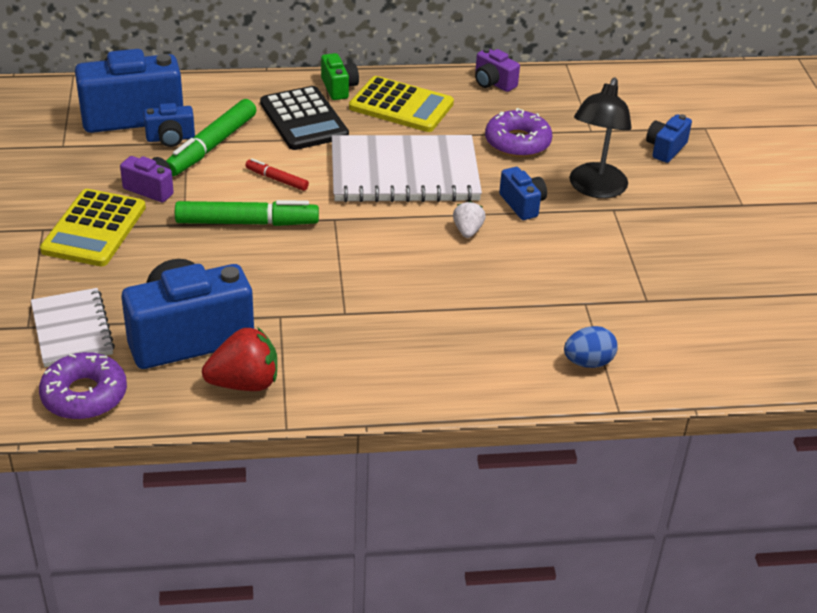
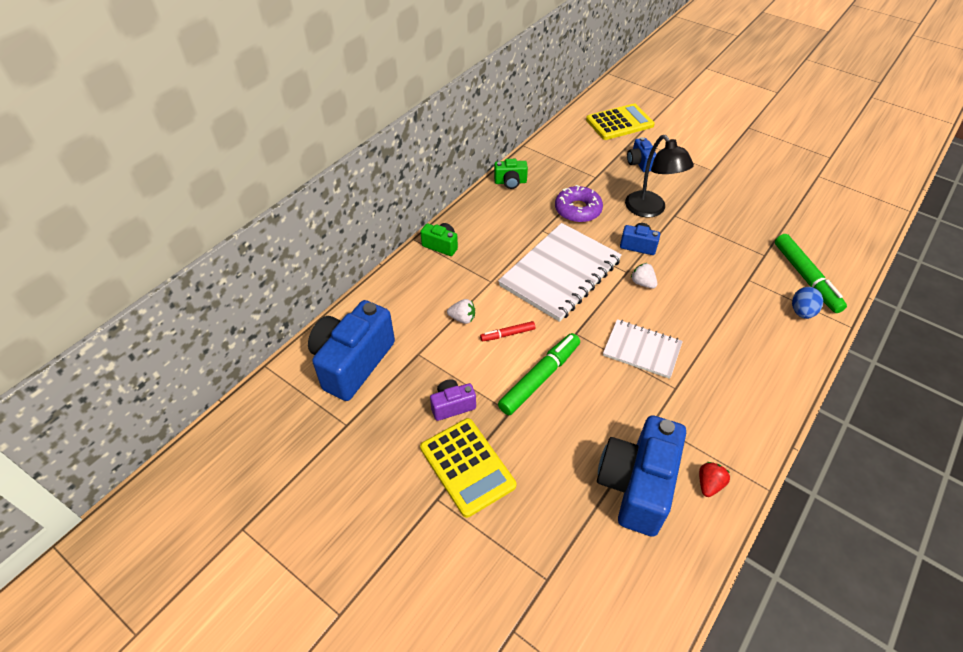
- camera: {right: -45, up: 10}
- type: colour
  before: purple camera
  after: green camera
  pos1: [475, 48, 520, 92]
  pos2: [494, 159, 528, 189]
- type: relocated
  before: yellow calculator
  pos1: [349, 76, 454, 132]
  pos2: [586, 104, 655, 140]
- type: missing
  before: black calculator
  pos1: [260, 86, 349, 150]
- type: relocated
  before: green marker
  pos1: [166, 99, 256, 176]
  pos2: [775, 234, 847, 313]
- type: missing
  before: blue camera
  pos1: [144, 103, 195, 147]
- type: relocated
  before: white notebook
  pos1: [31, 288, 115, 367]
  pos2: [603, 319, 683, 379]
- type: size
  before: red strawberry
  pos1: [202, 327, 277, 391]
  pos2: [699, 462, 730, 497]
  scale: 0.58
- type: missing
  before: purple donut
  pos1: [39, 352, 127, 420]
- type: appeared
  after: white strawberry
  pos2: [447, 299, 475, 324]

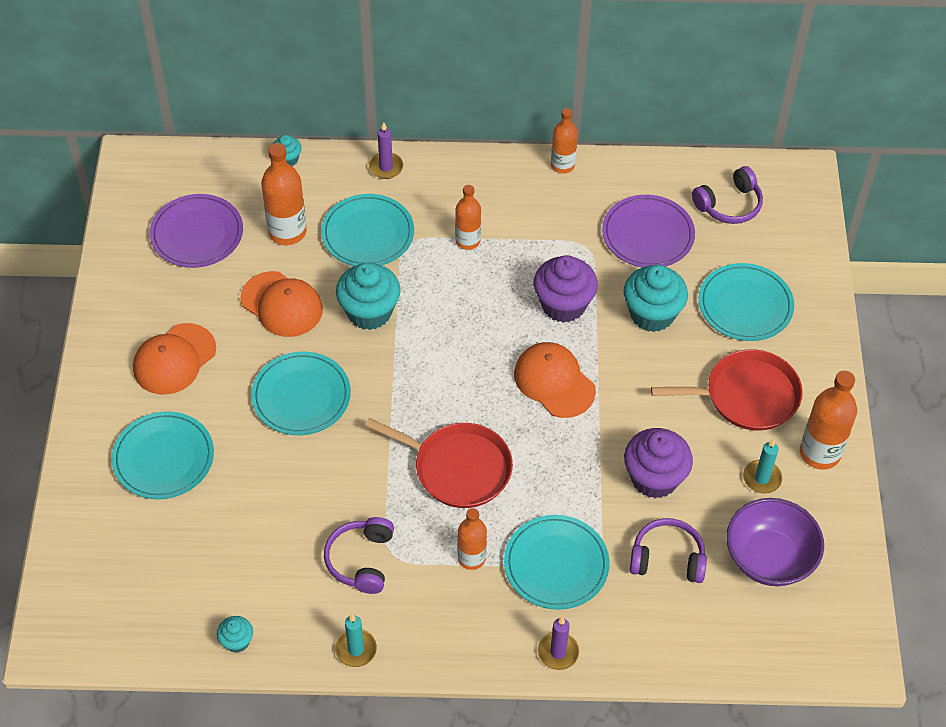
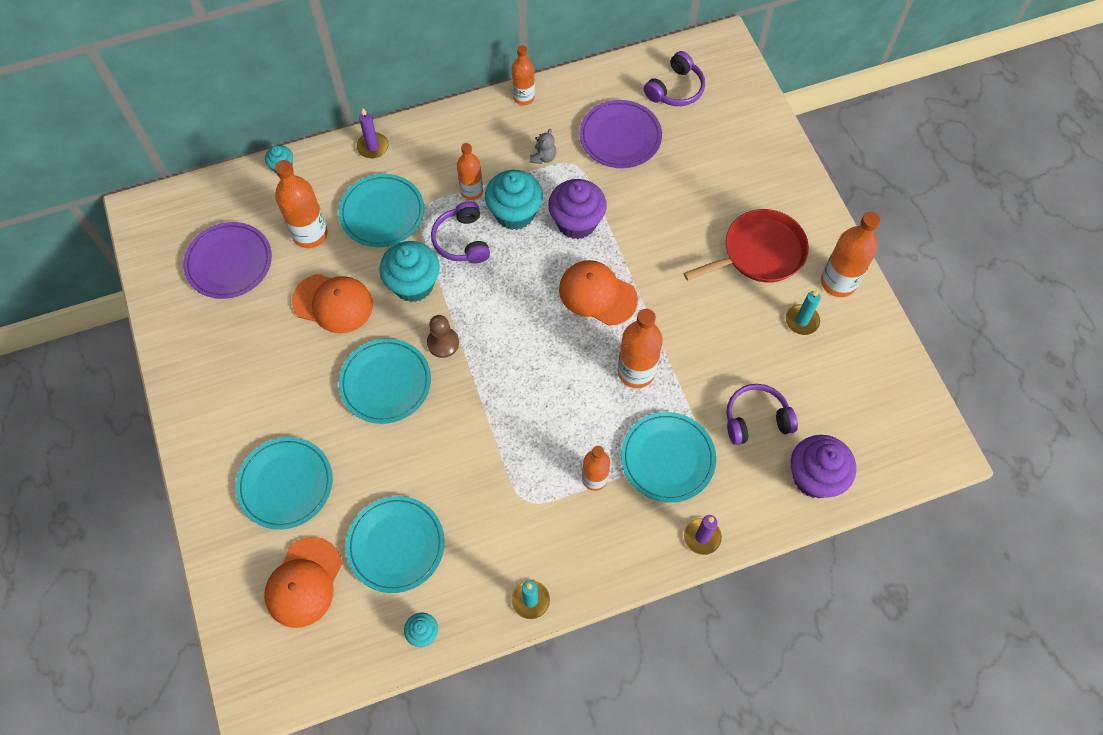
- camera: {right: -20, up: 10}
- type: relocated
  before: turquoise plate
  pos1: [699, 263, 794, 341]
  pos2: [346, 496, 445, 593]
- type: relocated
  before: turquoise cupcake
  pos1: [623, 265, 688, 332]
  pos2: [485, 170, 543, 230]
- type: relocated
  before: orange cap
  pos1: [133, 323, 216, 395]
  pos2: [264, 537, 342, 628]
- type: missing
  before: red pan
  pos1: [365, 418, 513, 508]
- type: relocated
  before: purple cupcake
  pos1: [624, 428, 693, 498]
  pos2: [791, 435, 856, 498]
- type: missing
  before: purple bowl
  pos1: [726, 498, 824, 586]
- type: relocated
  before: purple headphones
  pos1: [324, 517, 394, 594]
  pos2: [431, 201, 490, 264]
- type: appeared
  after: grey teddy bear
  pos2: [530, 129, 556, 164]
- type: appeared
  after: orange bottle
  pos2: [618, 309, 663, 388]
- type: appeared
  after: brown pawn
  pos2: [427, 315, 459, 358]

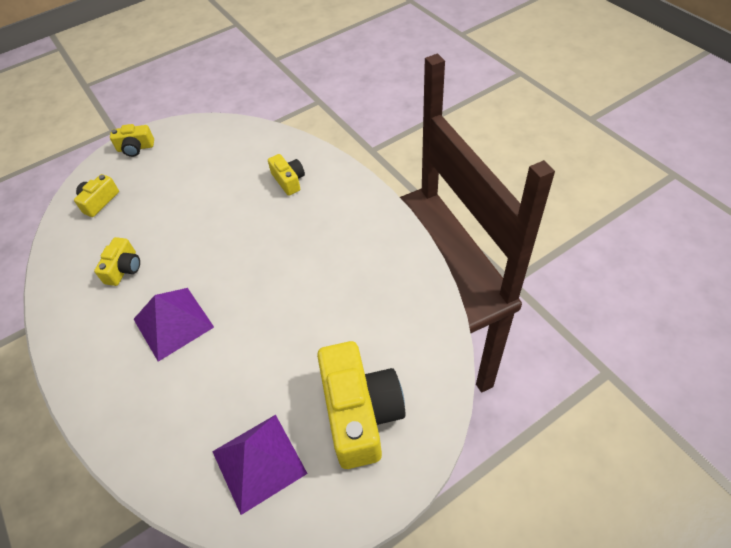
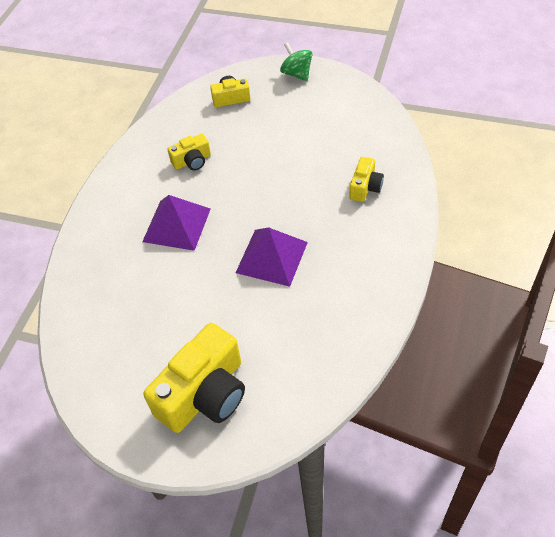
- camera: {right: 50, up: 0}
- type: exchanged
  before: yellow camera
  after: green spinning top
  pos1: [110, 124, 154, 157]
  pos2: [280, 42, 312, 81]
- type: relocated
  before: purple pyramid
  pos1: [212, 415, 308, 515]
  pos2: [236, 228, 308, 287]

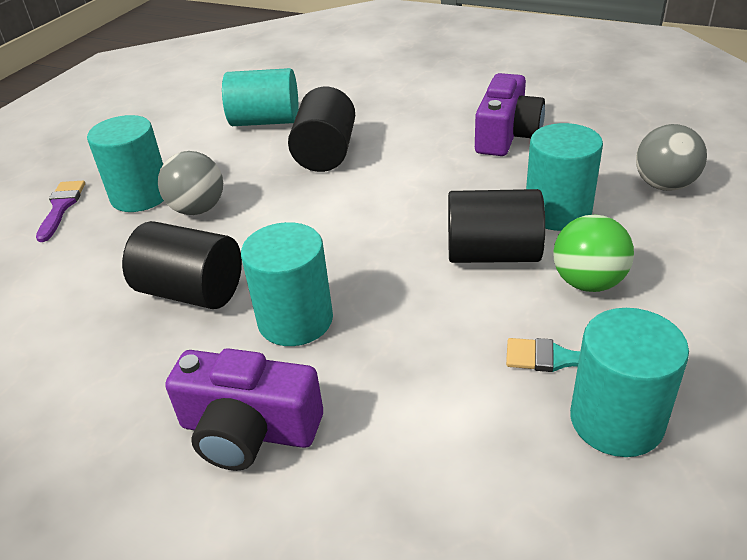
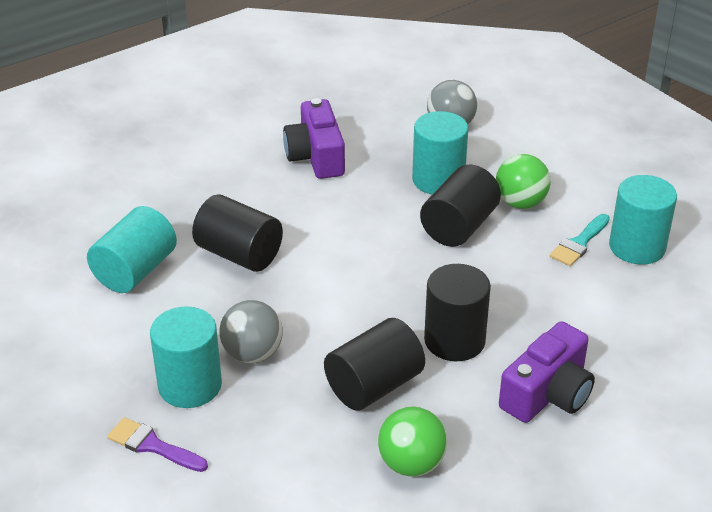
- camera: {right: -65, up: 0}
- type: spun
  before: purple camera
  pos1: [475, 73, 545, 156]
  pos2: [283, 98, 345, 179]
  turn: -150
- type: colour
  before: turquoise cylinder
  after: black cylinder
  pos1: [241, 222, 333, 346]
  pos2: [424, 264, 491, 361]
- type: appeared
  after: green ball
  pos2: [378, 406, 447, 477]

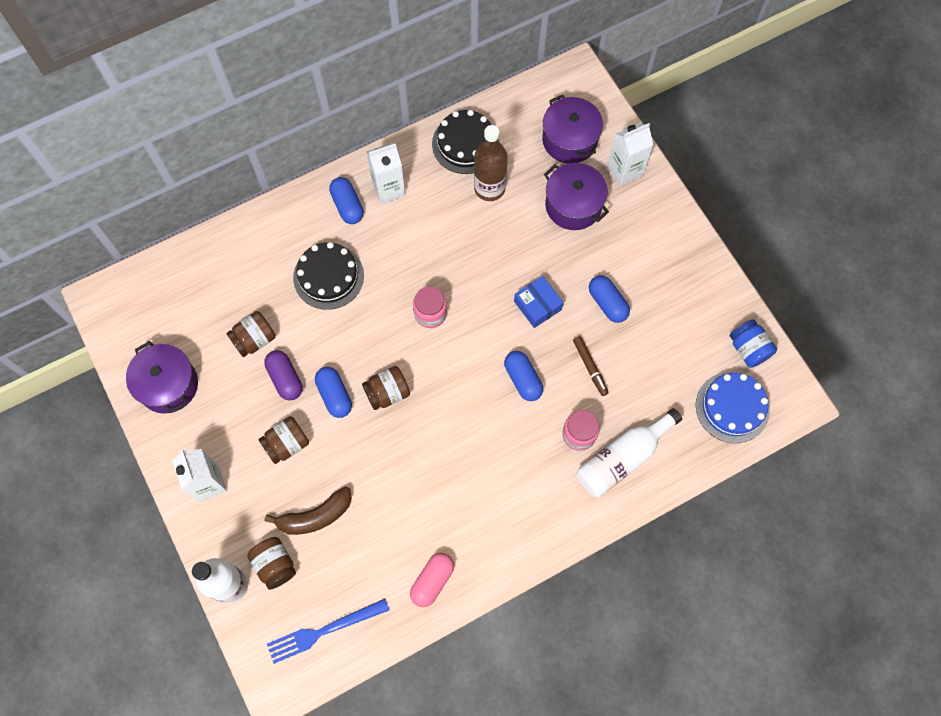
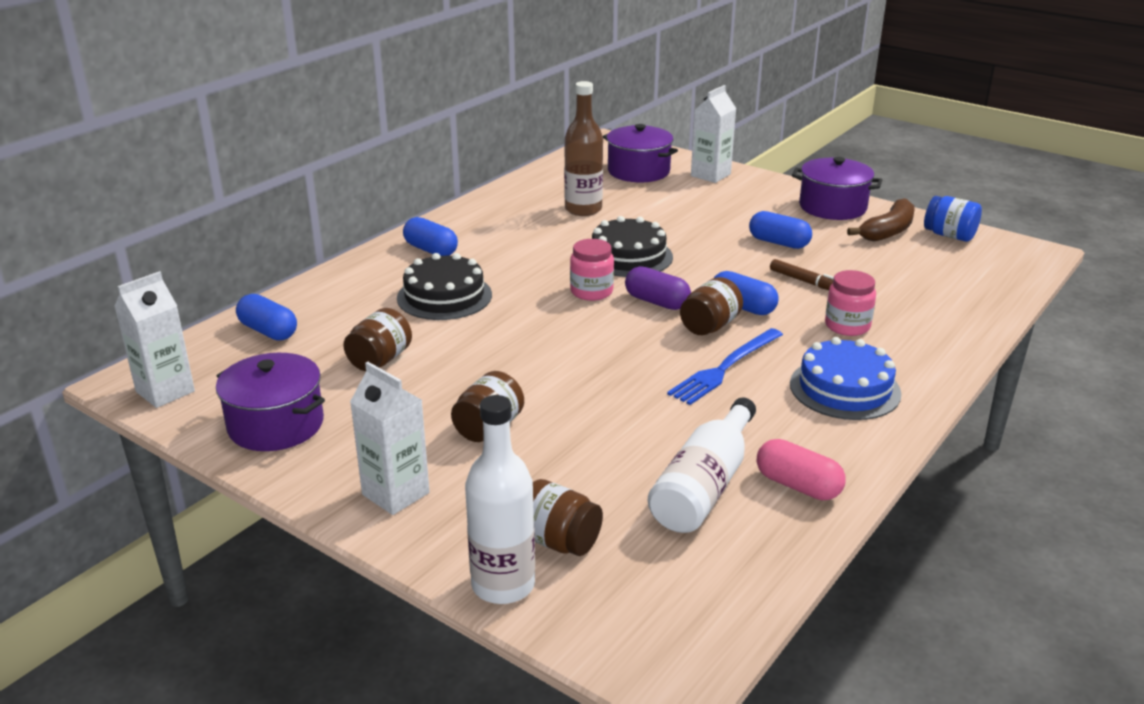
- camera: {right: -25, up: -40}
- type: relocated
  before: black cake
  pos1: [432, 110, 500, 174]
  pos2: [592, 216, 673, 277]
- type: relocated
  before: white carton
  pos1: [366, 143, 406, 204]
  pos2: [114, 271, 195, 408]
- type: relocated
  before: purple pot
  pos1: [544, 163, 609, 230]
  pos2: [792, 157, 882, 220]
- type: missing
  before: blue box
  pos1: [514, 276, 564, 328]
- type: relocated
  before: purple capsule
  pos1: [264, 350, 302, 401]
  pos2: [625, 266, 691, 310]
- type: relocated
  before: brown jar
  pos1: [362, 366, 410, 410]
  pos2: [680, 277, 743, 335]
- type: relocated
  before: blue capsule
  pos1: [315, 367, 352, 418]
  pos2: [236, 294, 297, 341]
- type: relocated
  before: blue cake
  pos1: [696, 372, 770, 443]
  pos2: [790, 337, 901, 420]
- type: relocated
  before: white bottle
  pos1: [577, 408, 682, 498]
  pos2: [648, 397, 756, 533]
- type: relocated
  before: brown banana
  pos1: [265, 486, 352, 535]
  pos2: [847, 198, 915, 241]
- type: spun
  before: pink capsule
  pos1: [410, 553, 454, 607]
  pos2: [757, 439, 845, 500]
  turn: -60
- type: relocated
  before: blue fork
  pos1: [267, 599, 389, 664]
  pos2: [667, 328, 783, 405]

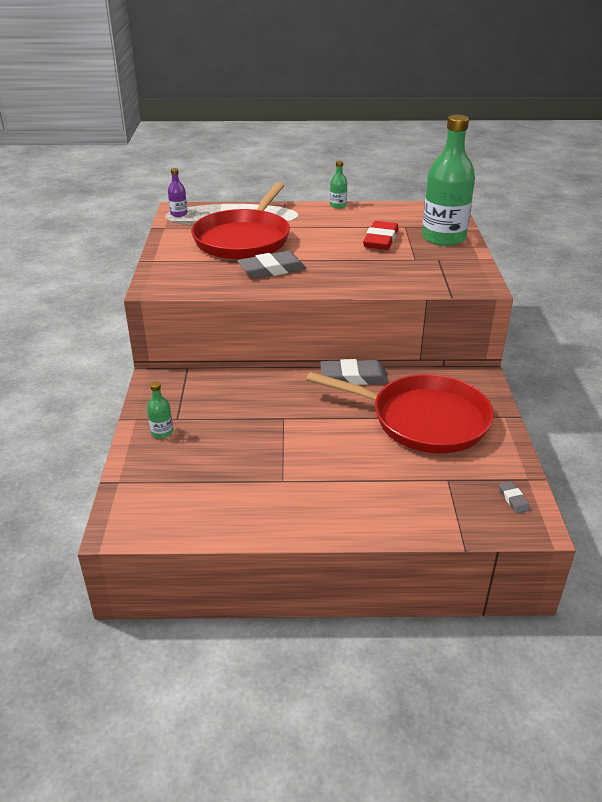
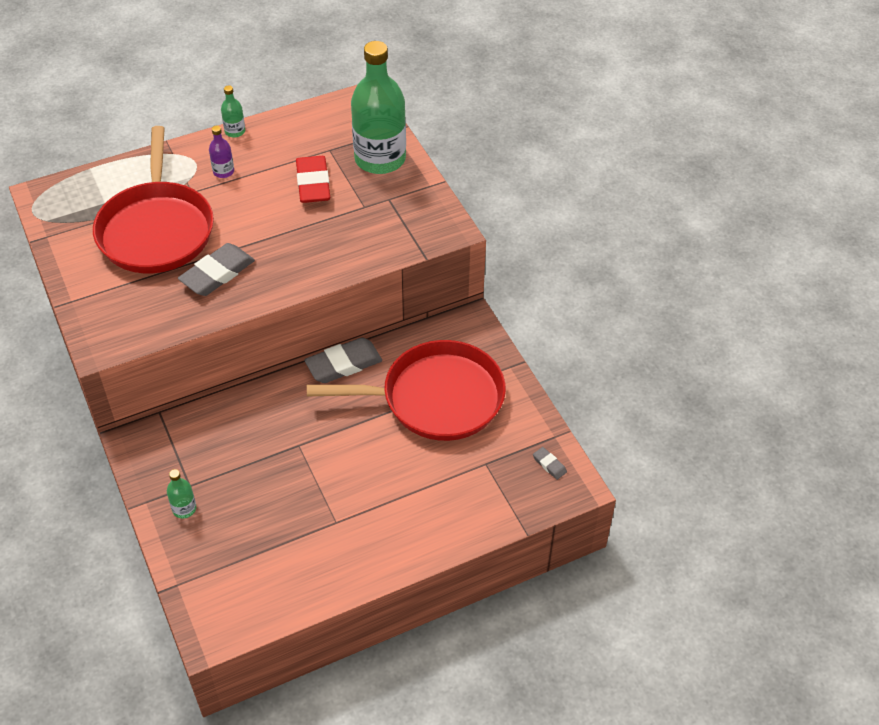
- camera: {right: -25, up: 15}
- type: relocated
  before: purple bottle
  pos1: [168, 168, 187, 217]
  pos2: [209, 126, 234, 178]

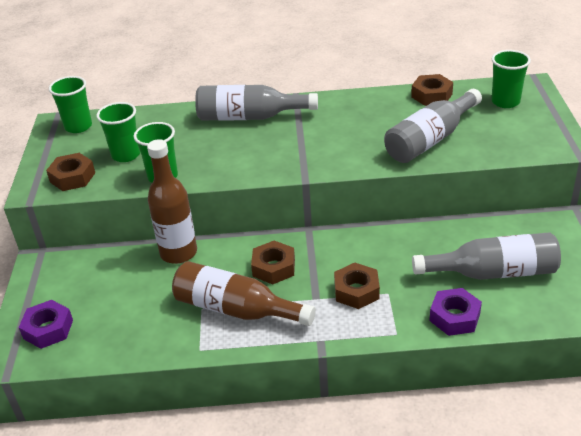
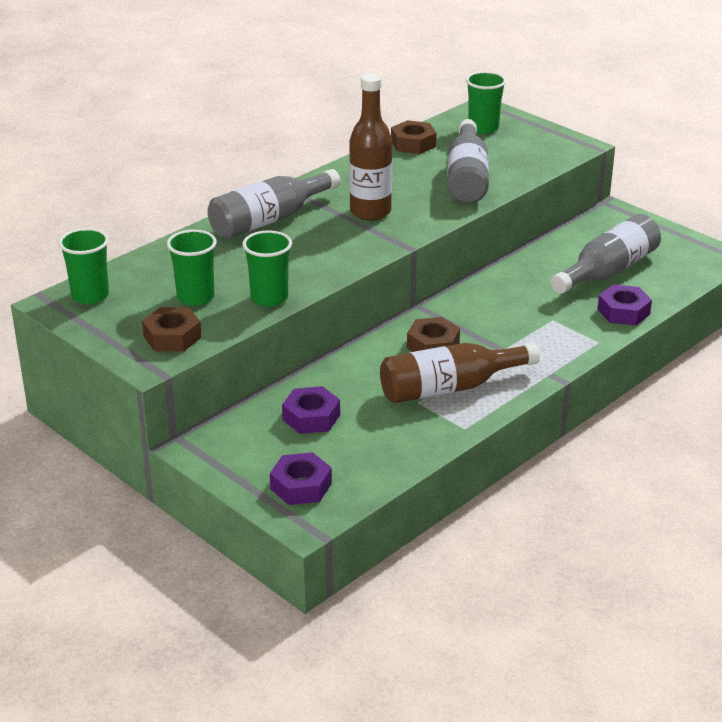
- camera: {right: -45, up: -5}
- type: relocated
  before: brown bottle
  pos1: [147, 139, 197, 264]
  pos2: [349, 74, 392, 221]
- type: missing
  before: brown nut
  pos1: [334, 263, 380, 309]
- type: appeared
  after: purple nut
  pos2: [282, 386, 340, 434]

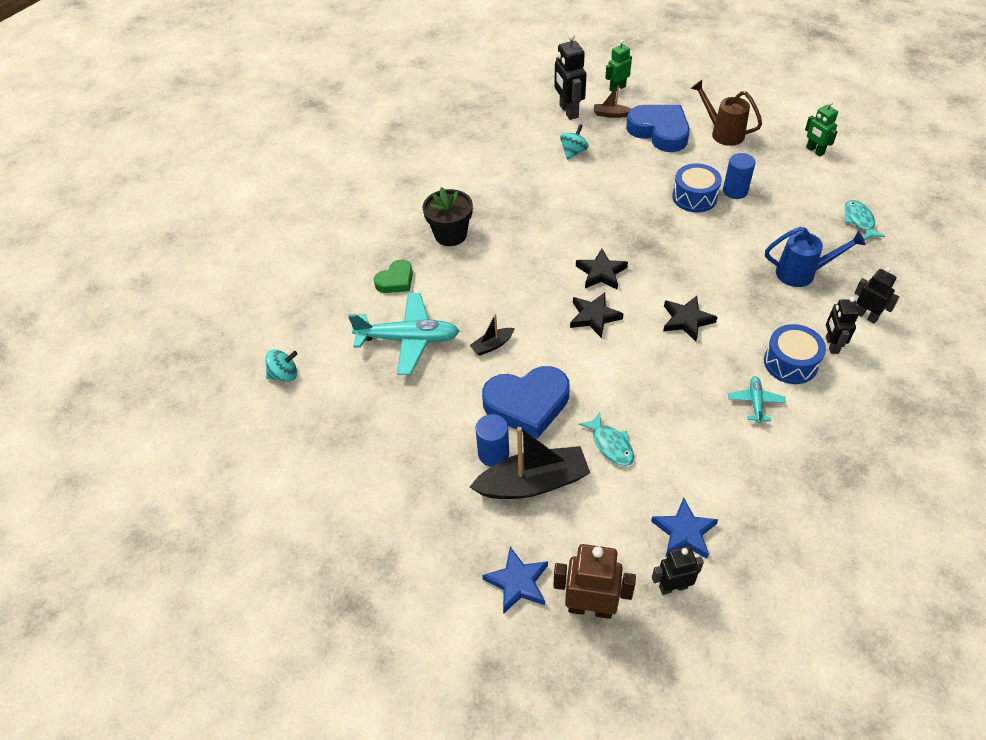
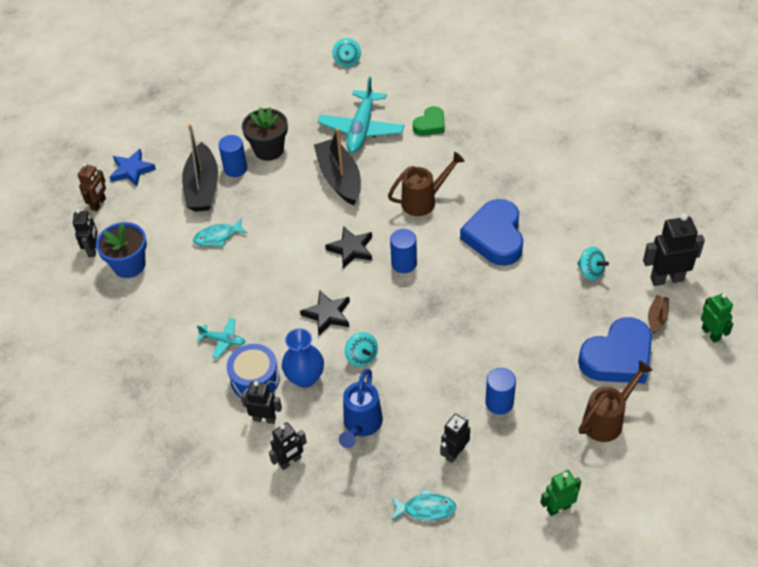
- camera: {right: 100, up: 0}
- type: missing
  before: blue drum
  pos1: [672, 163, 722, 213]
- type: relocated
  before: black flower pot
  pos1: [422, 187, 473, 246]
  pos2: [242, 107, 288, 161]
- type: exchanged
  before: black star
  after: blue cylinder
  pos1: [576, 249, 628, 290]
  pos2: [390, 229, 417, 273]
- type: spun
  before: green heart
  pos1: [374, 260, 413, 293]
  pos2: [413, 106, 445, 136]
  turn: -105
- type: size
  before: black boat
  pos1: [470, 314, 515, 356]
  pos2: [314, 128, 361, 206]
  scale: 2.12
- type: relocated
  before: blue heart
  pos1: [482, 366, 570, 439]
  pos2: [460, 199, 523, 266]
- type: exchanged
  before: blue star
  after: blue flower pot
  pos1: [651, 497, 718, 559]
  pos2: [96, 222, 147, 278]
- type: size
  before: brown robot
  pos1: [553, 544, 636, 619]
  pos2: [78, 163, 106, 211]
  scale: 0.64
- type: appeared
  after: brown watering can
  pos2: [388, 152, 465, 216]
- type: appeared
  after: blue vase
  pos2: [282, 328, 324, 388]
- type: appeared
  after: turquoise spinning top
  pos2: [345, 332, 378, 367]
- type: appeared
  after: black robot
  pos2: [440, 414, 470, 463]

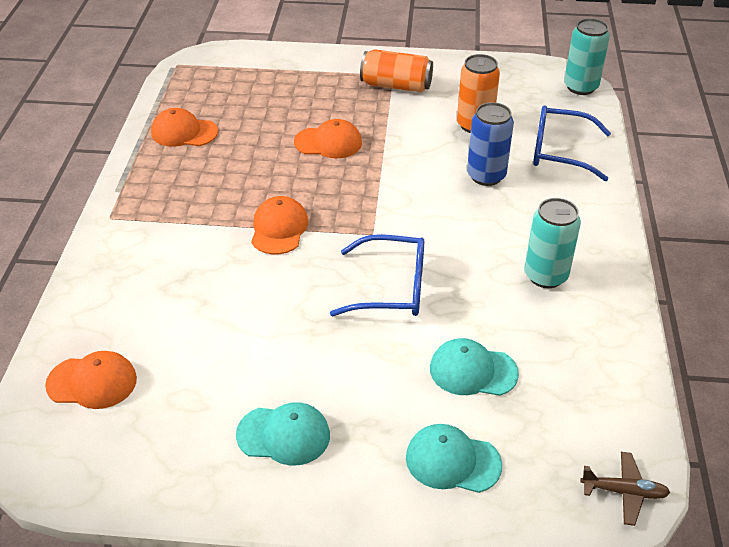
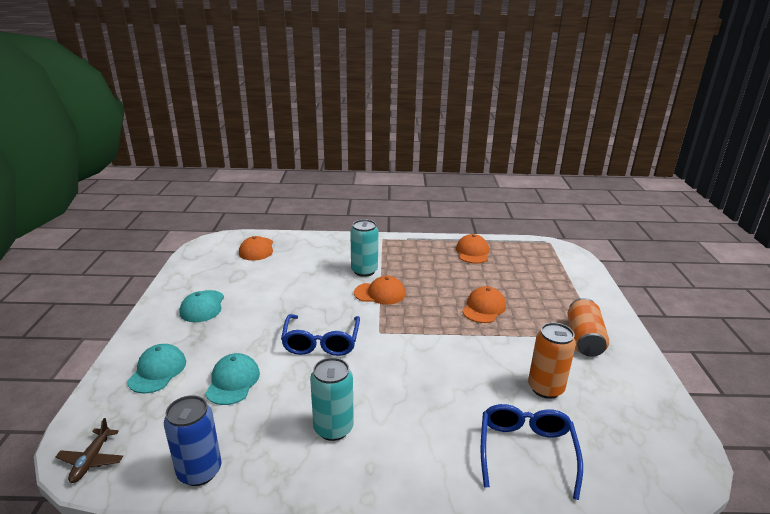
- camera: {right: 85, up: -15}
- type: relocated
  before: turquoise can
  pos1: [564, 18, 610, 95]
  pos2: [350, 219, 378, 277]
- type: relocated
  before: blue can
  pos1: [467, 102, 514, 186]
  pos2: [164, 395, 222, 486]
- type: spun
  before: orange cap
  pos1: [294, 119, 362, 158]
  pos2: [462, 286, 506, 323]
  turn: -150

